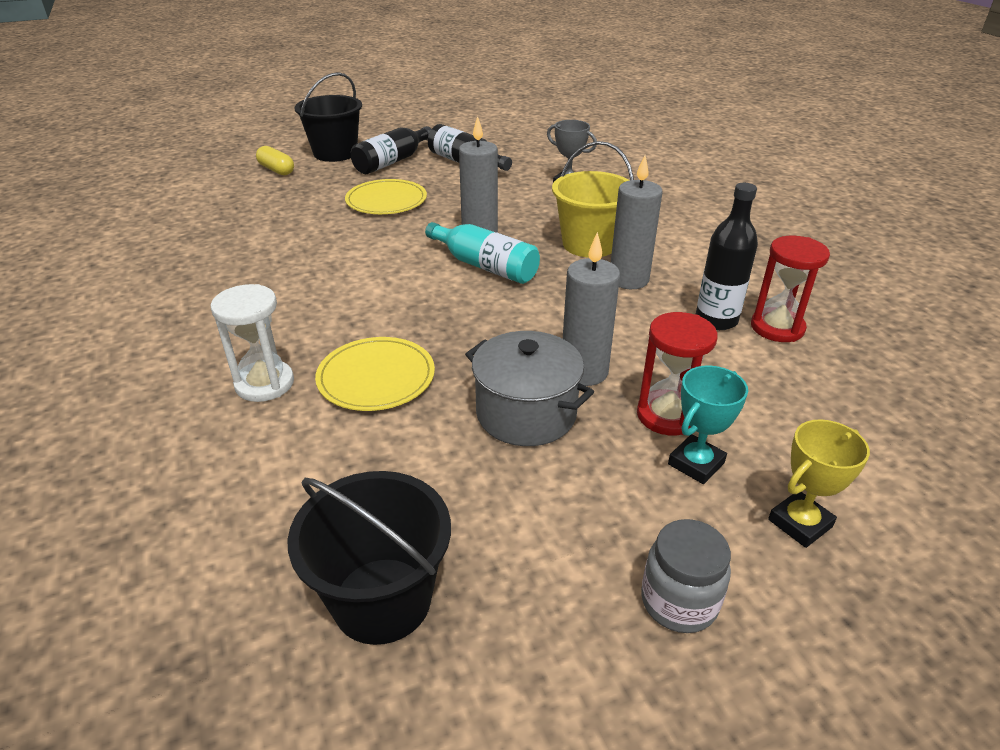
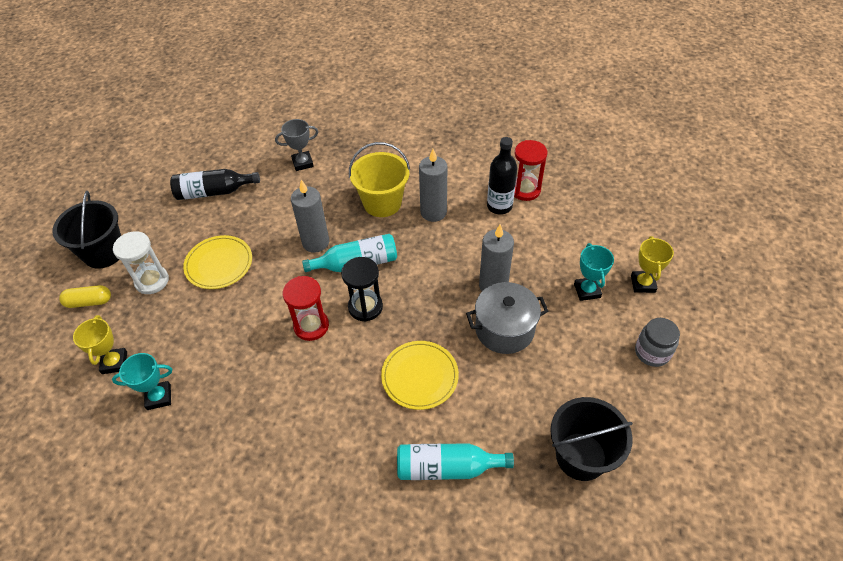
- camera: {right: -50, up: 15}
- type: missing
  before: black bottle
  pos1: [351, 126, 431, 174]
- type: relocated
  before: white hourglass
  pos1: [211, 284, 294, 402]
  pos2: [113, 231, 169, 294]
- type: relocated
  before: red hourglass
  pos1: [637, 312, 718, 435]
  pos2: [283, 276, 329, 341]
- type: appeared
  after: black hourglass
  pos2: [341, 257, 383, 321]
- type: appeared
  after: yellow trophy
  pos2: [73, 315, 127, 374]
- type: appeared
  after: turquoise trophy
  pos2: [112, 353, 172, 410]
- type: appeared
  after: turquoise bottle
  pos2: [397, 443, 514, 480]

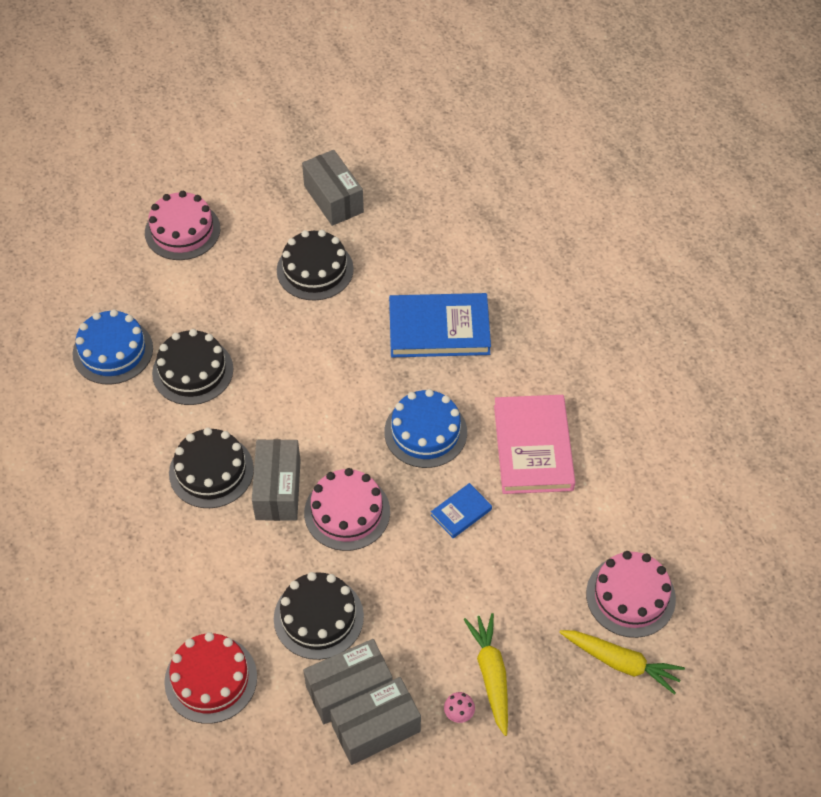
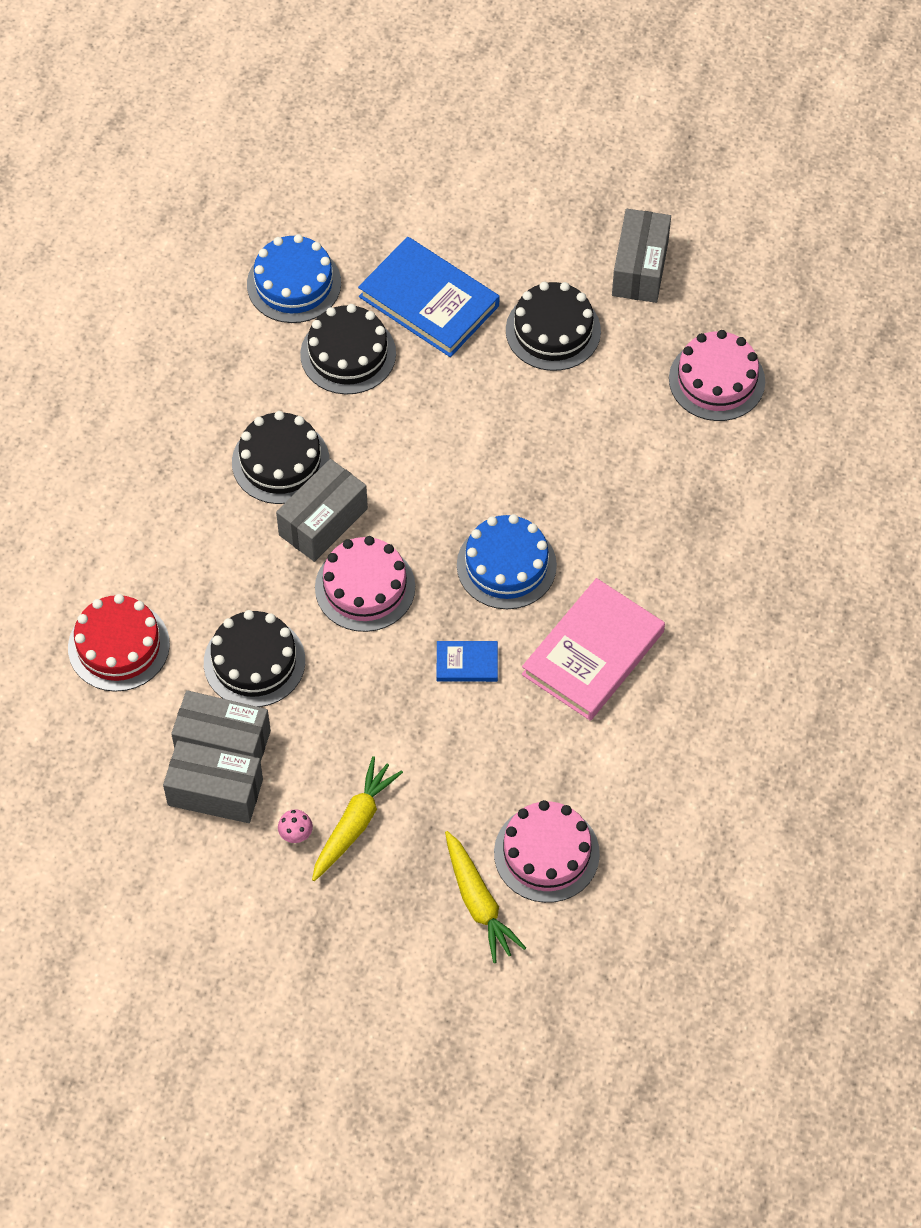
- camera: {right: 40, up: 5}
- type: relocated
  before: pink cake
  pos1: [145, 191, 220, 260]
  pos2: [669, 330, 765, 421]
- type: relocated
  before: blue book
  pos1: [389, 293, 491, 357]
  pos2: [358, 237, 499, 357]

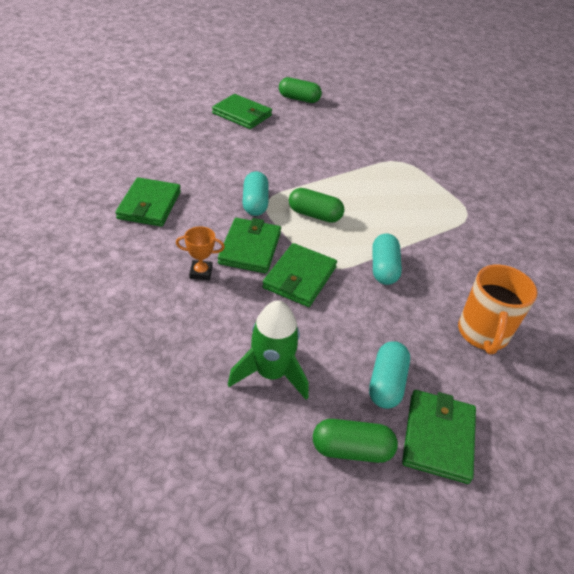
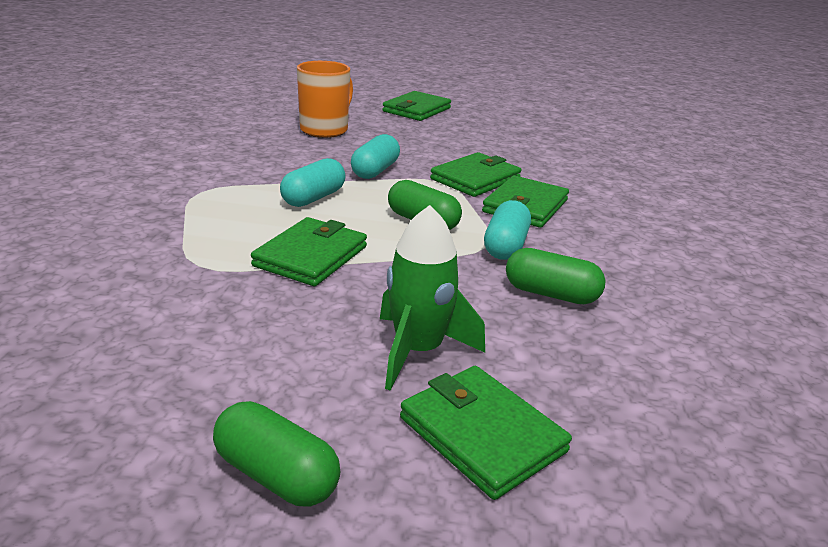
- camera: {right: -160, up: -15}
- type: relocated
  before: green wallet
  pos1: [115, 177, 181, 227]
  pos2: [251, 217, 367, 286]
- type: missing
  before: orange trophy
  pos1: [176, 226, 225, 280]
- type: relocated
  before: green rocket
  pos1: [228, 300, 308, 400]
  pos2: [380, 205, 485, 391]
- type: relocated
  before: turquoise capsule
  pos1: [369, 341, 410, 409]
  pos2: [280, 158, 346, 207]
- type: relocated
  before: green capsule
  pos1: [313, 419, 398, 463]
  pos2: [506, 248, 605, 304]

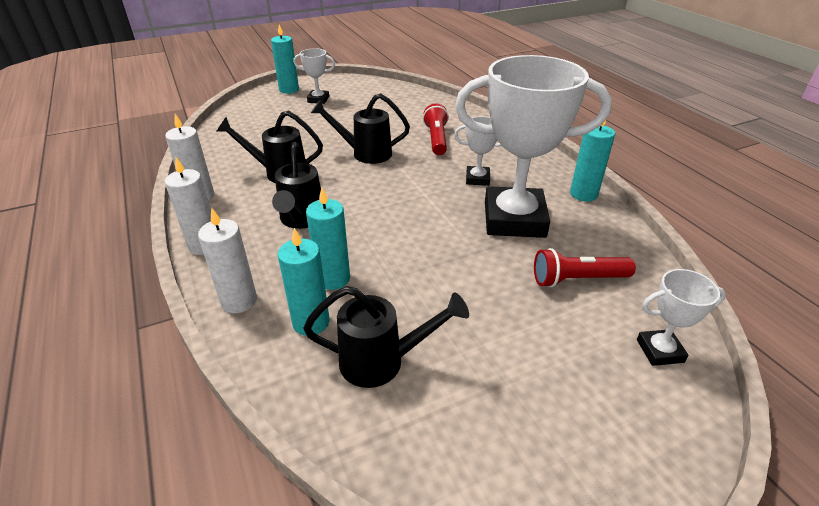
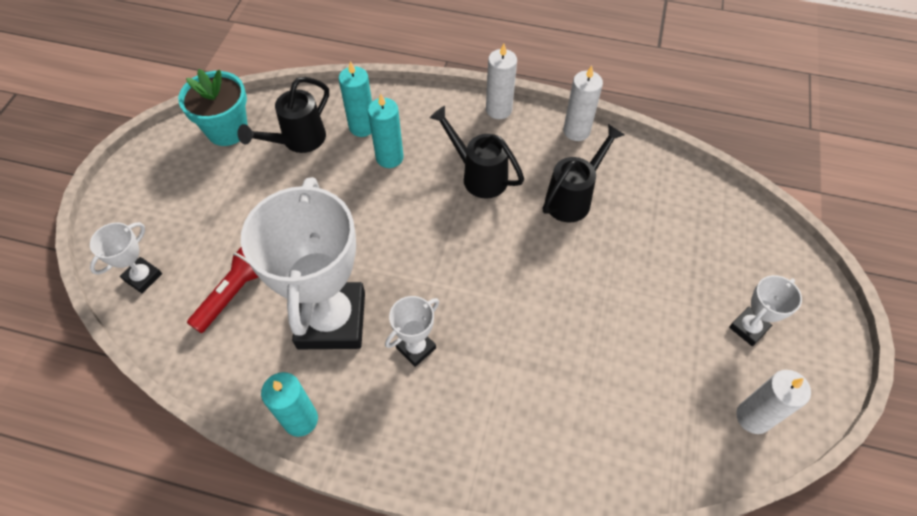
- camera: {right: 130, up: 20}
- type: missing
  before: turquoise candle
  pos1: [271, 24, 299, 94]
- type: spun
  before: white trophy
  pos1: [455, 55, 612, 238]
  pos2: [241, 177, 365, 349]
  turn: -45
- type: missing
  before: black watering can
  pos1: [311, 94, 410, 164]
- type: missing
  before: red flashlight
  pos1: [423, 103, 449, 155]
- type: relocated
  before: white candle
  pos1: [198, 208, 257, 313]
  pos2: [736, 370, 811, 434]
- type: appeared
  after: turquoise flower pot
  pos2: [178, 69, 248, 146]

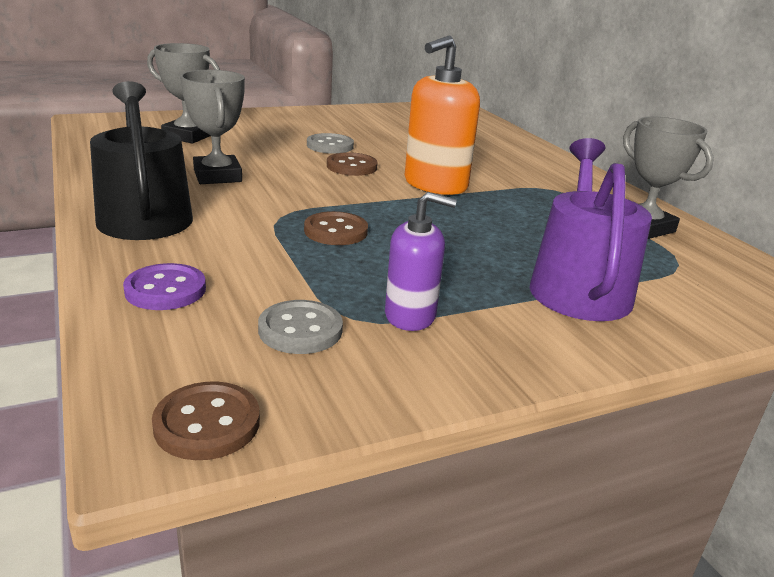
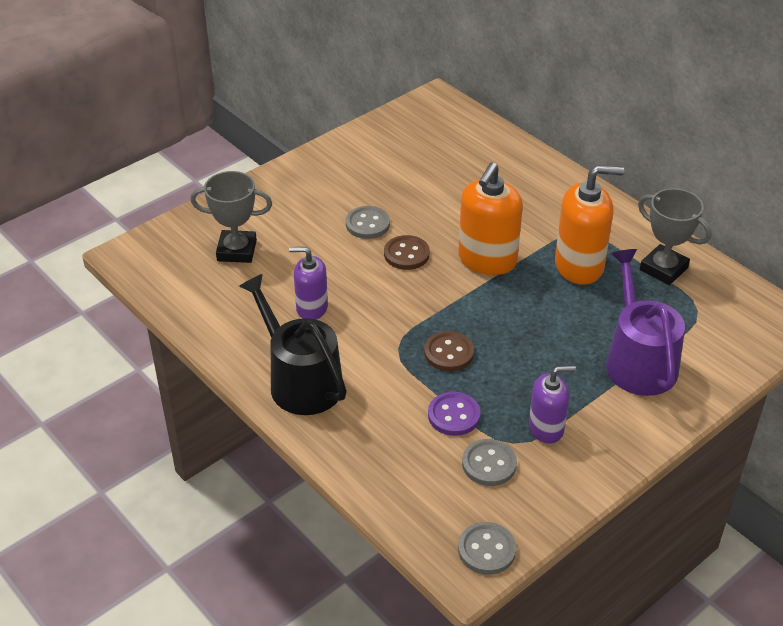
- camera: {right: -15, up: 15}
- type: exchanged
  before: grey trophy
  after: purple soap dispenser
  pos1: [180, 70, 245, 184]
  pos2: [289, 247, 328, 320]
- type: relocated
  before: purple button
  pos1: [123, 263, 206, 310]
  pos2: [428, 392, 481, 436]
- type: colour
  before: brown button
  after: grey button
  pos1: [152, 381, 260, 460]
  pos2: [458, 522, 516, 575]
- type: appeared
  after: orange soap dispenser
  pos2: [555, 165, 624, 285]

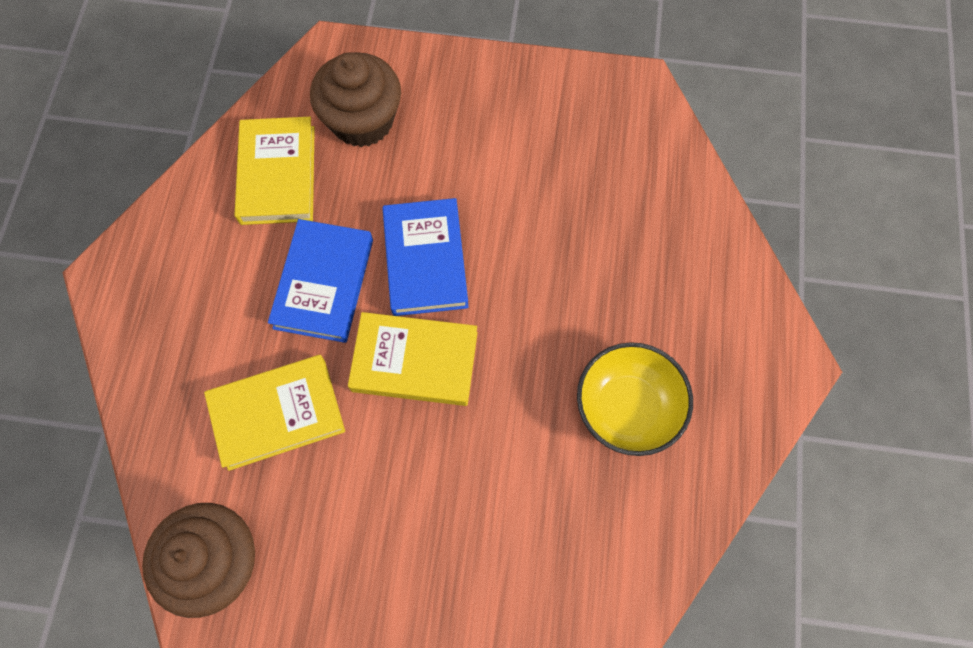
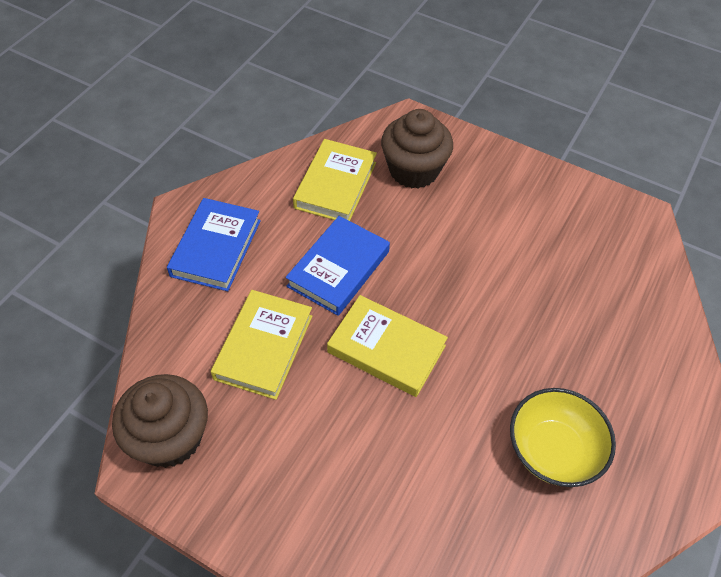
- camera: {right: 20, up: -15}
- type: relocated
  before: blue book
  pos1: [383, 198, 469, 316]
  pos2: [167, 198, 261, 291]
- type: spun
  before: yellow book
  pos1: [204, 355, 345, 471]
  pos2: [211, 290, 312, 400]
  turn: -75

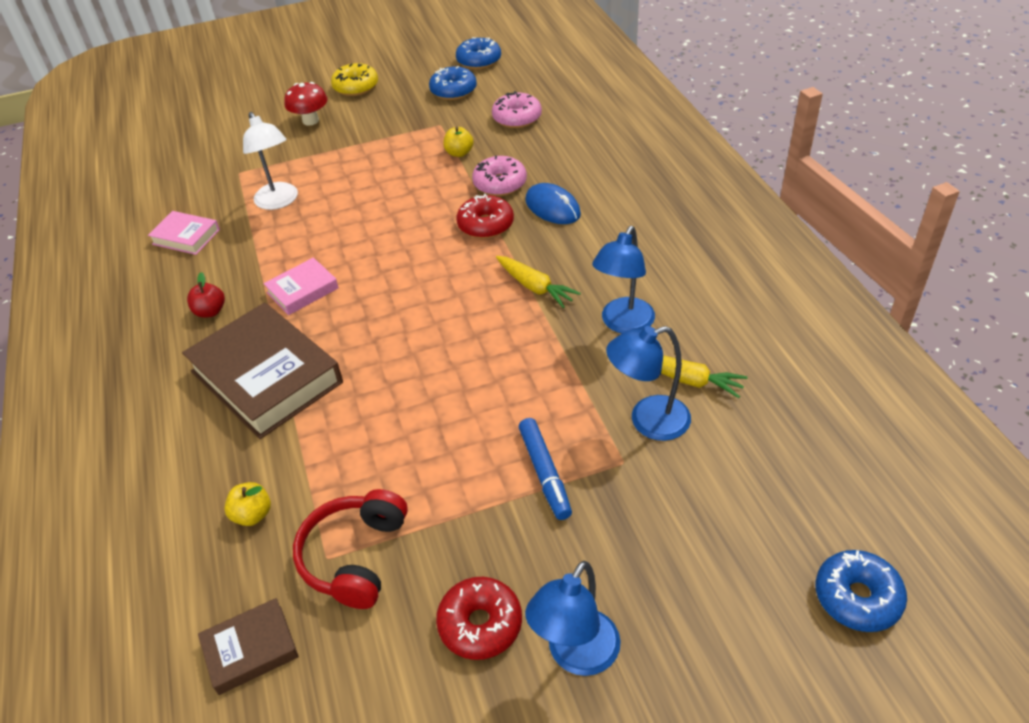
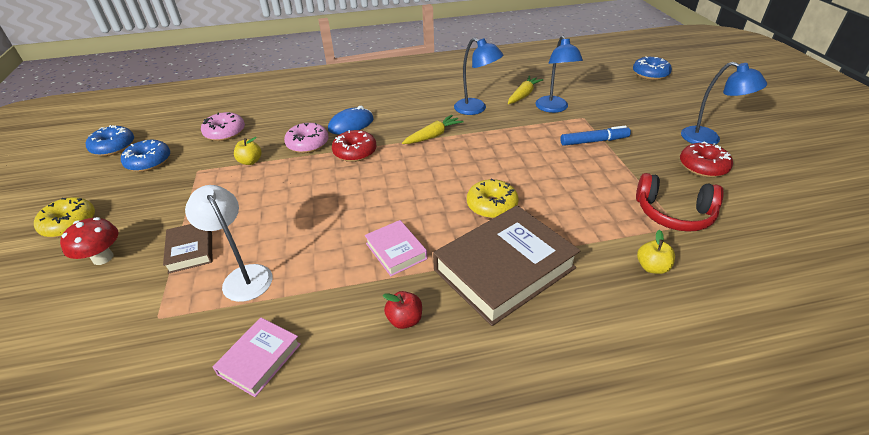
- camera: {right: -85, up: -5}
- type: spun
  before: white lamp
  pos1: [243, 112, 298, 210]
  pos2: [185, 185, 272, 302]
  turn: -105
- type: relocated
  before: brown book
  pos1: [198, 598, 299, 695]
  pos2: [163, 224, 212, 274]
- type: appeared
  after: yellow donut
  pos2: [467, 179, 519, 218]

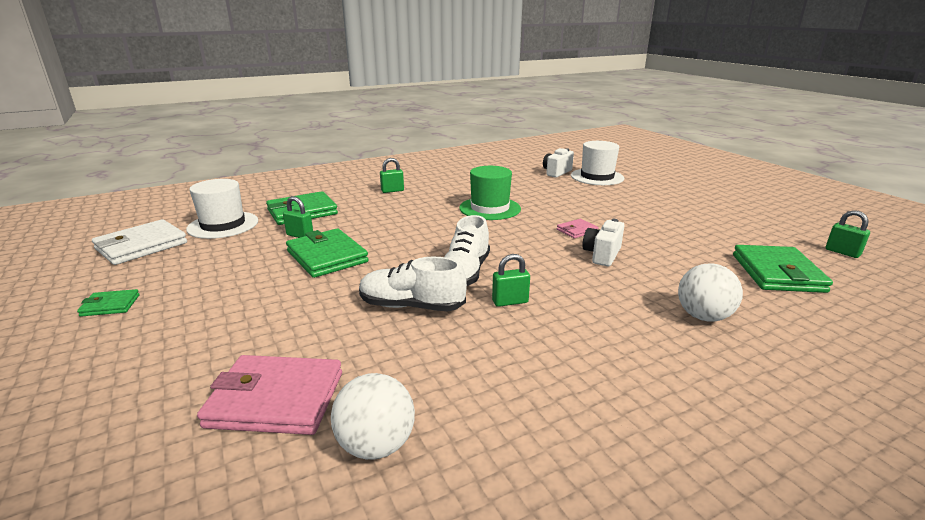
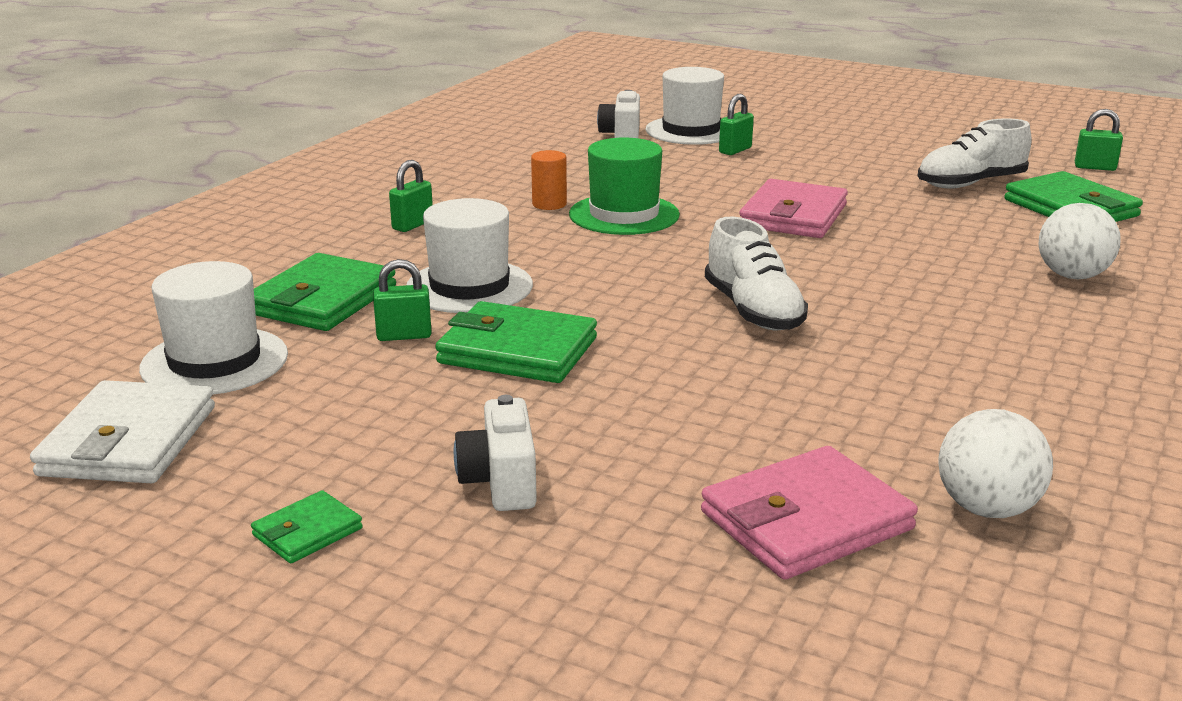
- camera: {right: -35, up: 0}
- type: size
  before: pink wallet
  pos1: [557, 219, 598, 238]
  pos2: [740, 179, 848, 238]
  scale: 1.97
- type: relocated
  before: white camera
  pos1: [582, 219, 624, 266]
  pos2: [454, 395, 537, 511]
- type: relocated
  before: green padlock
  pos1: [492, 254, 530, 307]
  pos2: [719, 94, 754, 155]
- type: relocated
  before: white shoe
  pos1: [359, 257, 467, 311]
  pos2: [917, 118, 1031, 189]
- type: appeared
  after: orange cylinder
  pos2: [531, 150, 567, 210]
- type: appeared
  after: white hat
  pos2: [407, 198, 533, 313]

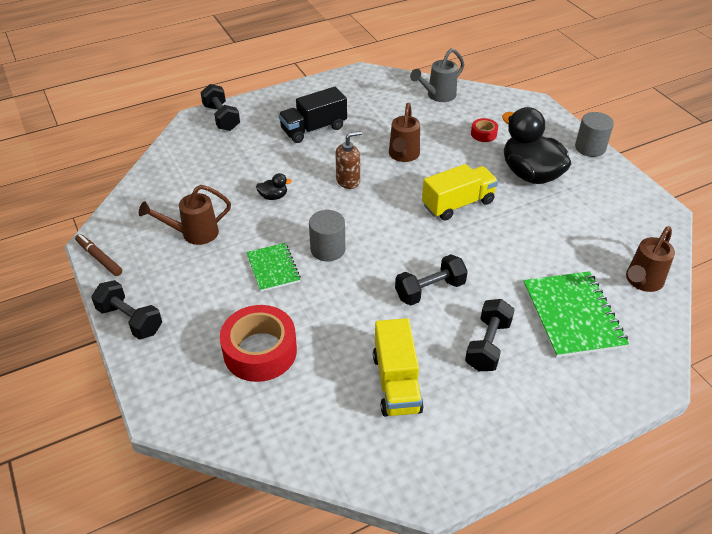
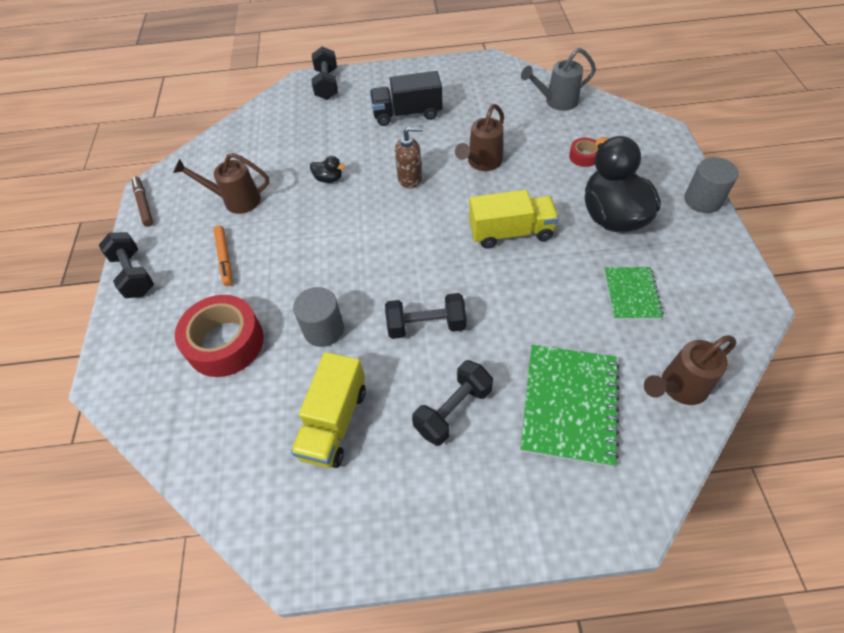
- camera: {right: 25, up: 10}
- type: relocated
  before: grey cylinder
  pos1: [309, 210, 345, 261]
  pos2: [293, 287, 344, 347]
- type: relocated
  before: green notebook
  pos1: [246, 243, 301, 292]
  pos2: [604, 267, 664, 320]
- type: appeared
  after: orange marker
  pos2: [214, 226, 232, 286]

